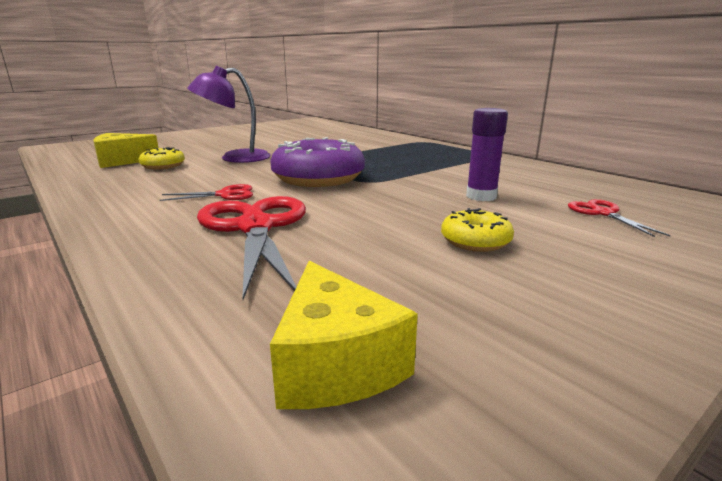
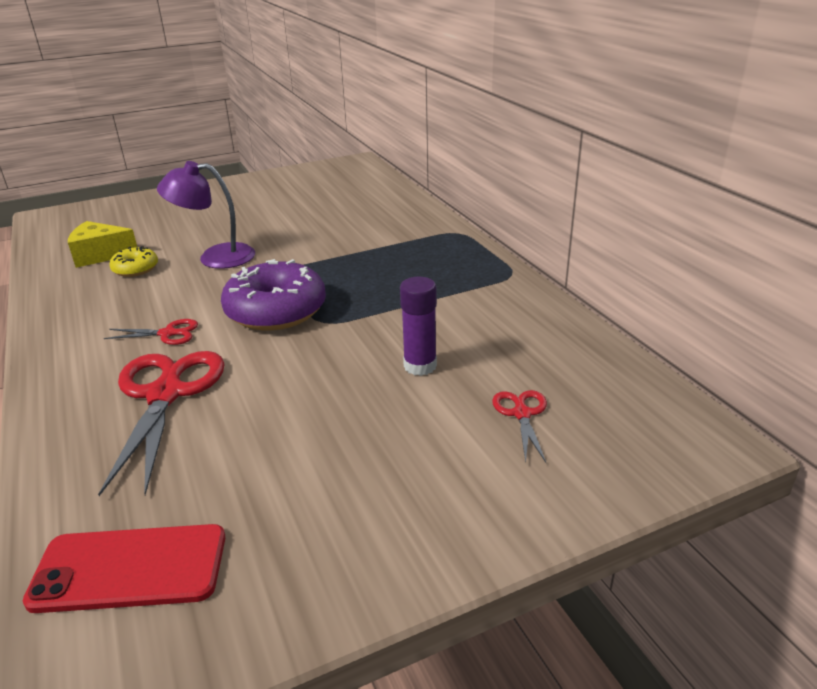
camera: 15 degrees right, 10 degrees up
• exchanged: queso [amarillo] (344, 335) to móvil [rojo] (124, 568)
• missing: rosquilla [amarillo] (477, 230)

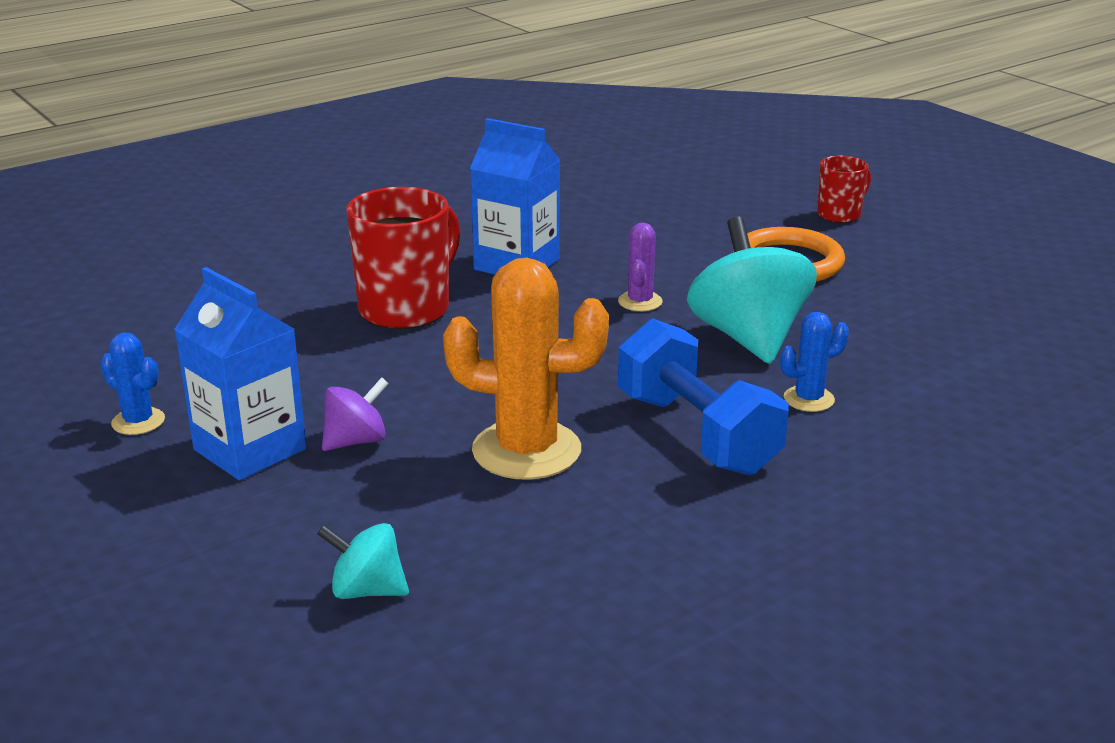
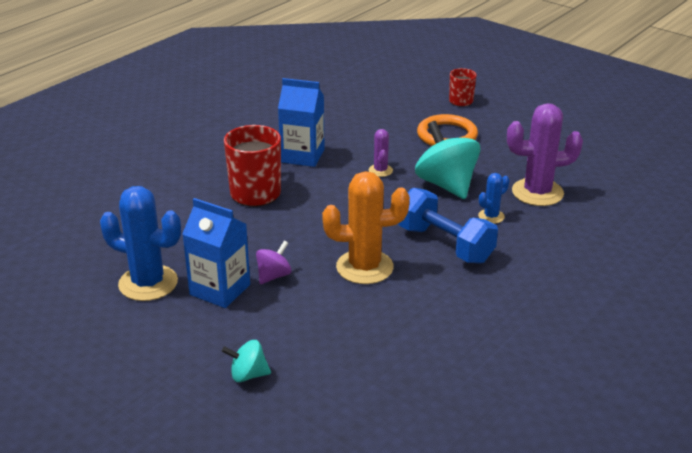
camera: 15 degrees left, 5 degrees up
• size: cactus [azul] (132, 383) = (140, 243) x2.03
• relocated: peonza [turquesa] (363, 561) to (246, 361)
• appeared: cactus [morado] (545, 154)

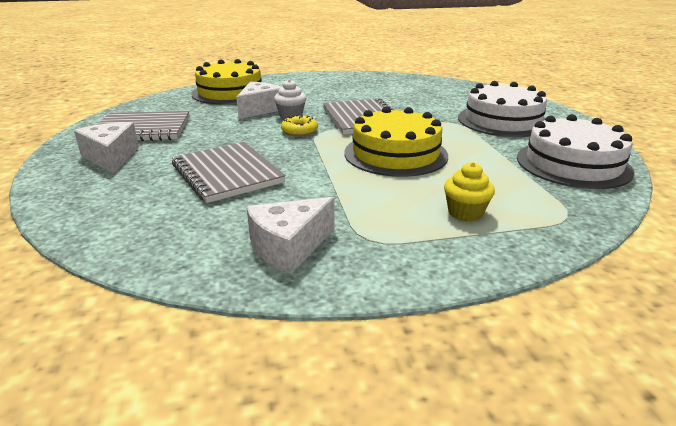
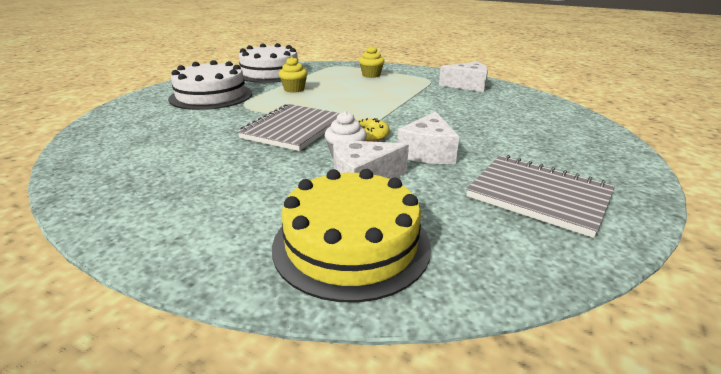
camera: 140 degrees left, 0 degrees up
• relocated: queso [blanco] (106, 148) to (428, 137)
• missing: cuaderno [gris] (229, 172)
• missing: tarta [amarillo] (396, 142)
• appeared: magdalena [amarillo] (293, 75)

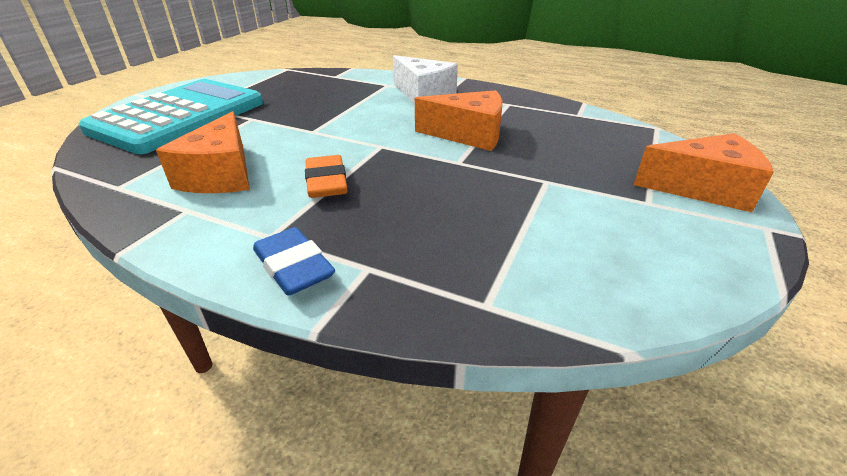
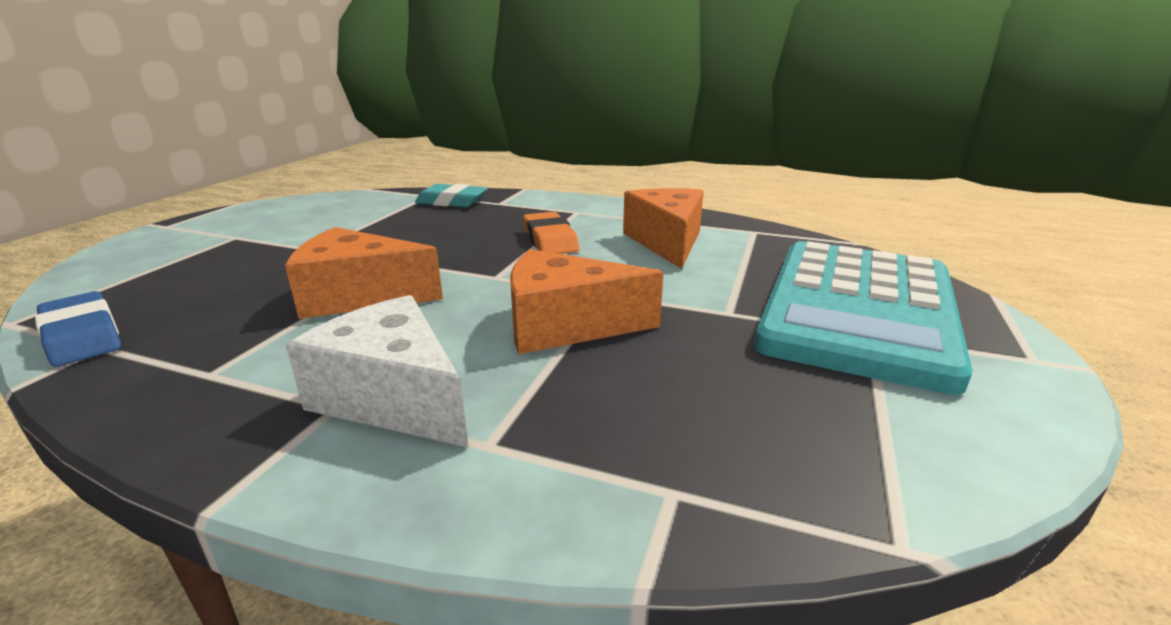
camera: 175 degrees right, 10 degrees down
• relocated: goma de borrar [azul] (294, 261) to (78, 329)
• relocated: queso [naranja] (704, 172) to (587, 301)
• appeared: goma de borrar [turquesa] (451, 195)

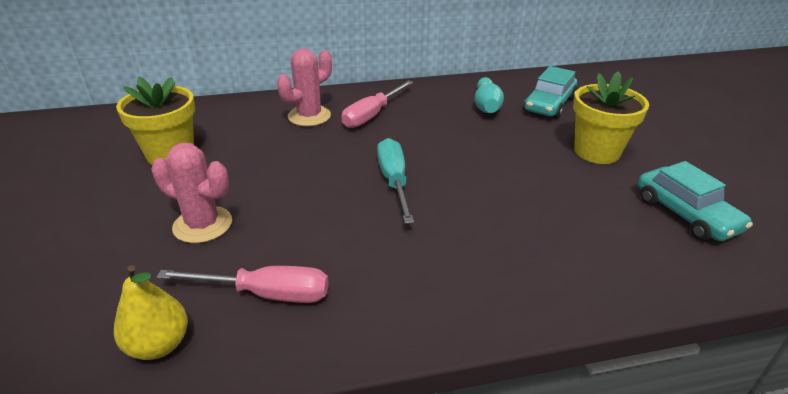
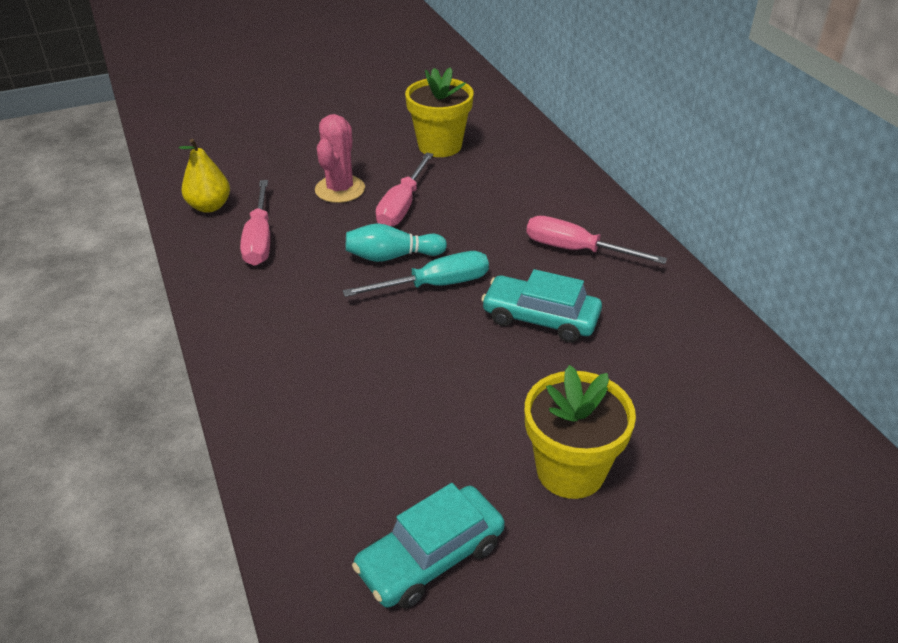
camera: 80 degrees right, 5 degrees up
• missing: cactus [rosa] (304, 87)
• relocated: bolo [turquesa] (489, 95) to (396, 242)
• relocated: coche [turquesa] (550, 92) to (541, 305)
• appeared: destornillador [rosa] (404, 190)

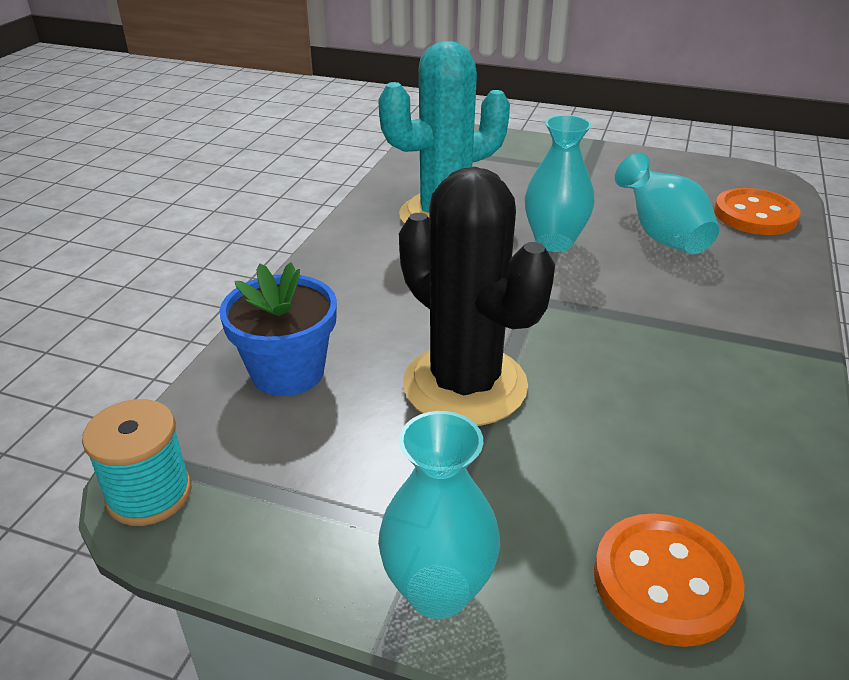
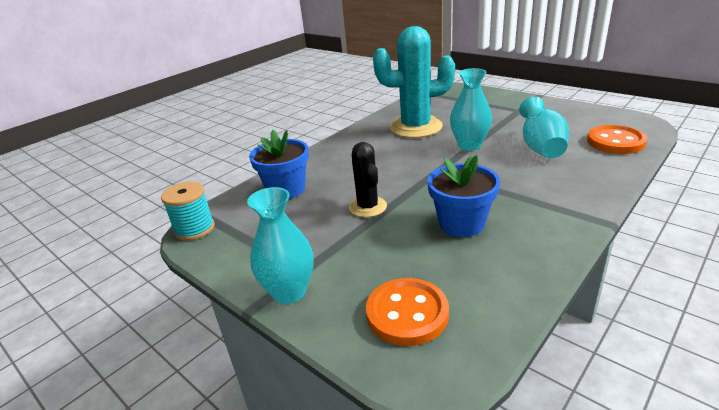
camera: 25 degrees right, 5 degrees down
• size: cactus [negro] (477, 296) = (368, 179) x0.55
• appeared: maceta [azul] (463, 196)

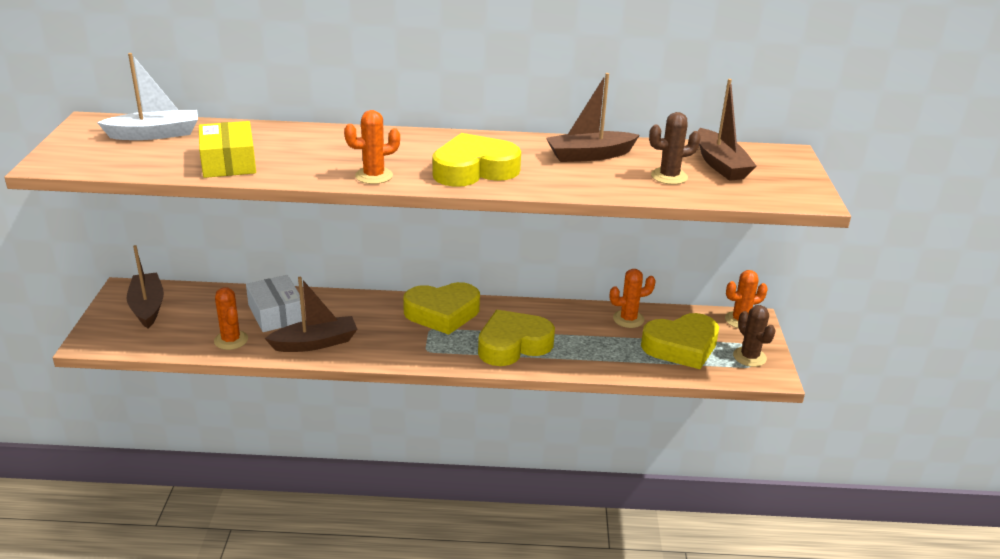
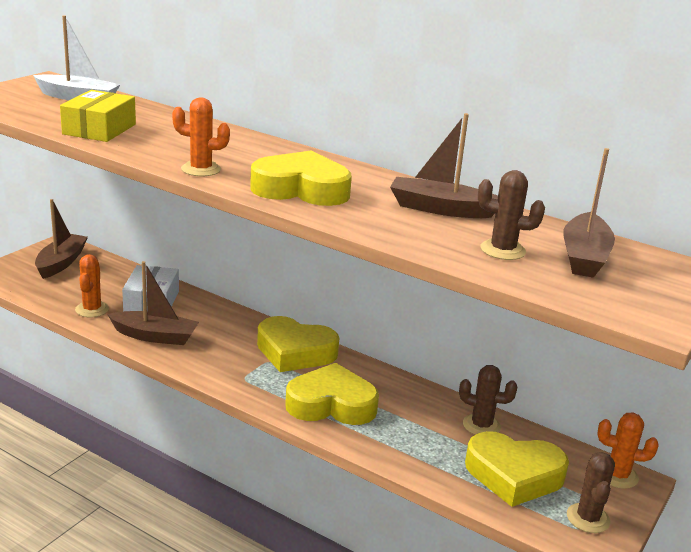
camera: 30 degrees right, 5 degrees down
• colour: cactus [naranja] (633, 298) to cactus [marrón] (488, 400)

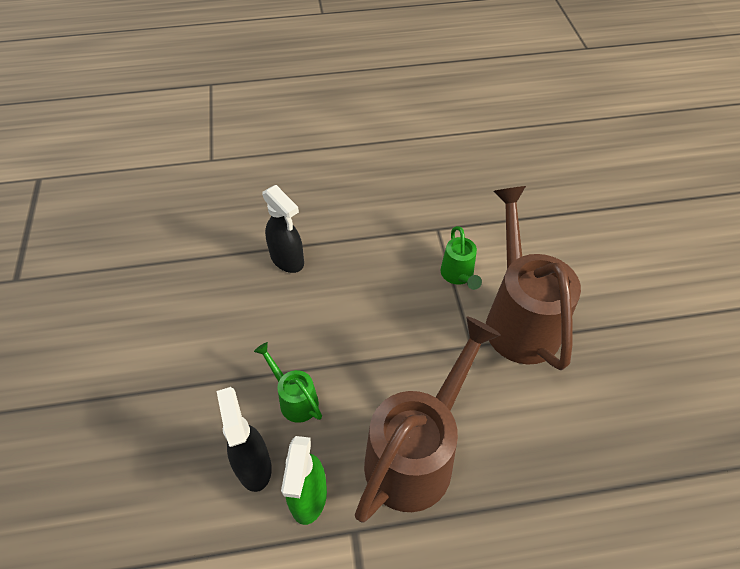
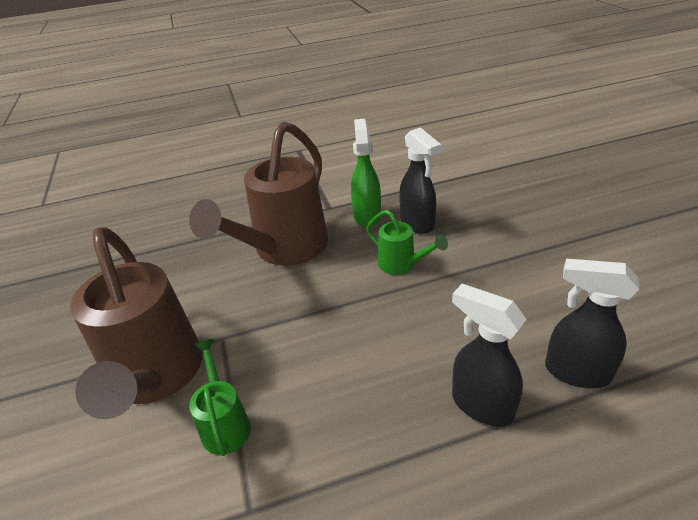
camera: 175 degrees right, 15 degrees down
• appeared: pulverizador [negro] (592, 323)

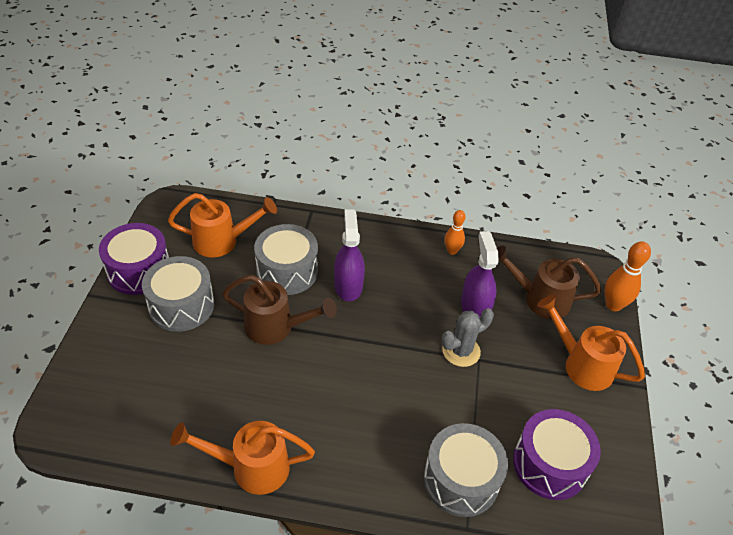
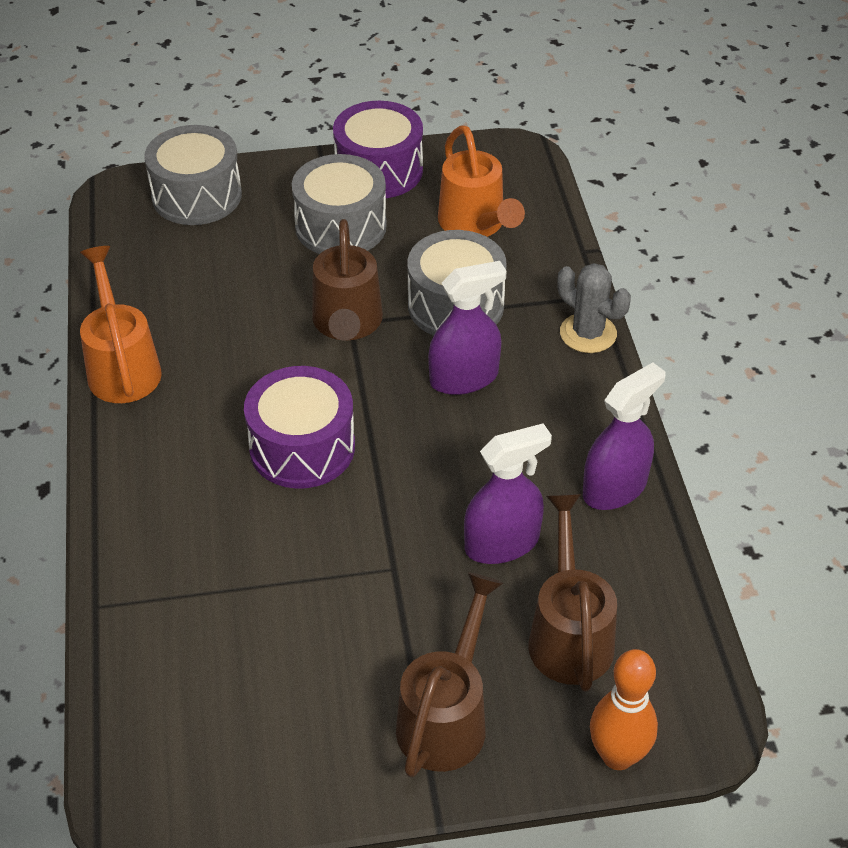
camera: 75 degrees right, 0 degrees up
• relocated: tambor [gris] (466, 470) to (193, 175)
• relocated: cactus [gris] (467, 337) to (594, 308)
• exchanged: bolo [naranja] (455, 232) to pulverizador [morado] (624, 436)
• relocated: tambor [morado] (557, 454) to (299, 427)
• colour: regadera [naranja] (591, 343) to regadera [marrón] (449, 675)

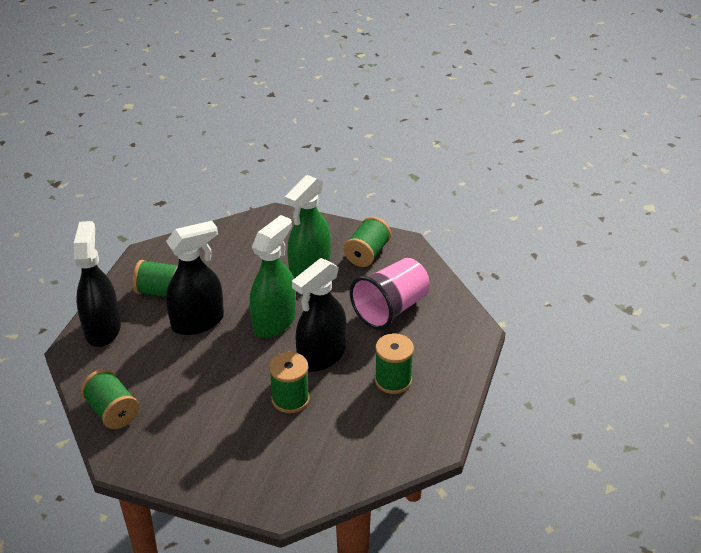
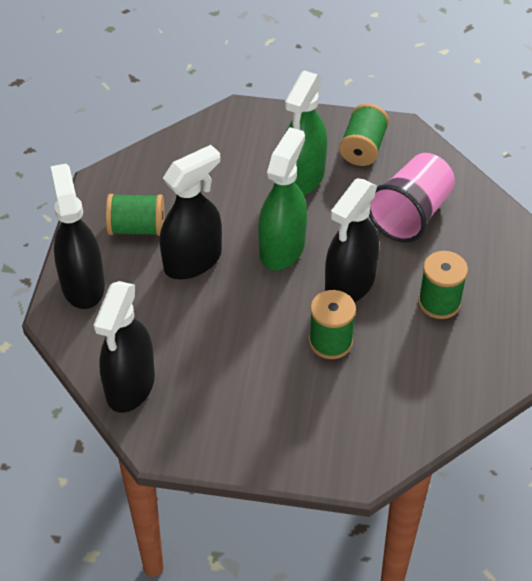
camera: 10 degrees left, 10 degrees up
• exchanged: carrete [verde] (110, 399) to pulverizador [negro] (124, 347)

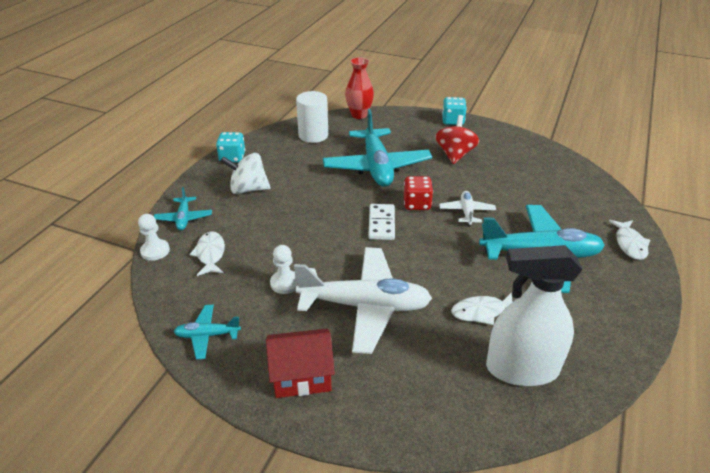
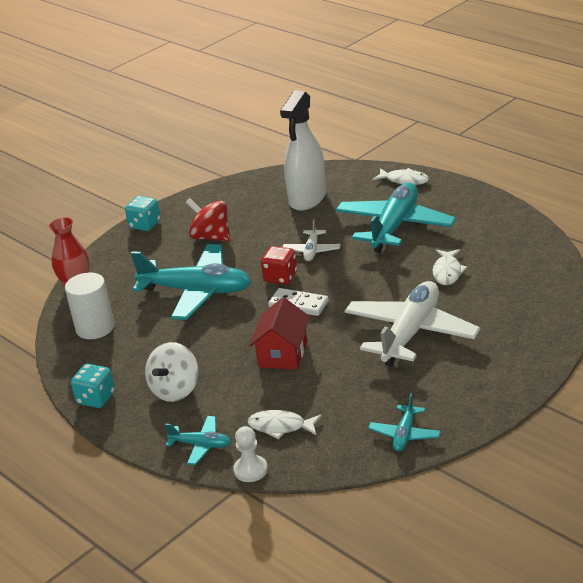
camera: 65 degrees left, 5 degrees down
• relocated: casa [rojo] (300, 363) to (279, 333)
• missing: peón [blanco] (284, 269)
• spun: avión [blanco] (467, 208) = (312, 240) 105 degrees counterclockwise
• relocated: pulverizador [blanco] (534, 315) to (303, 150)

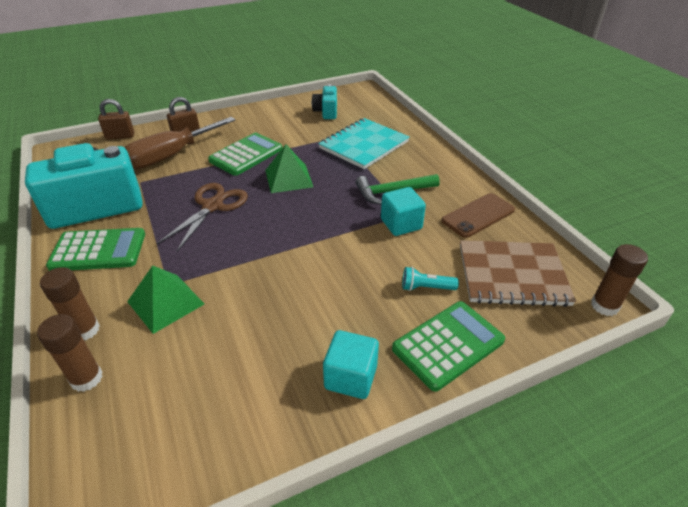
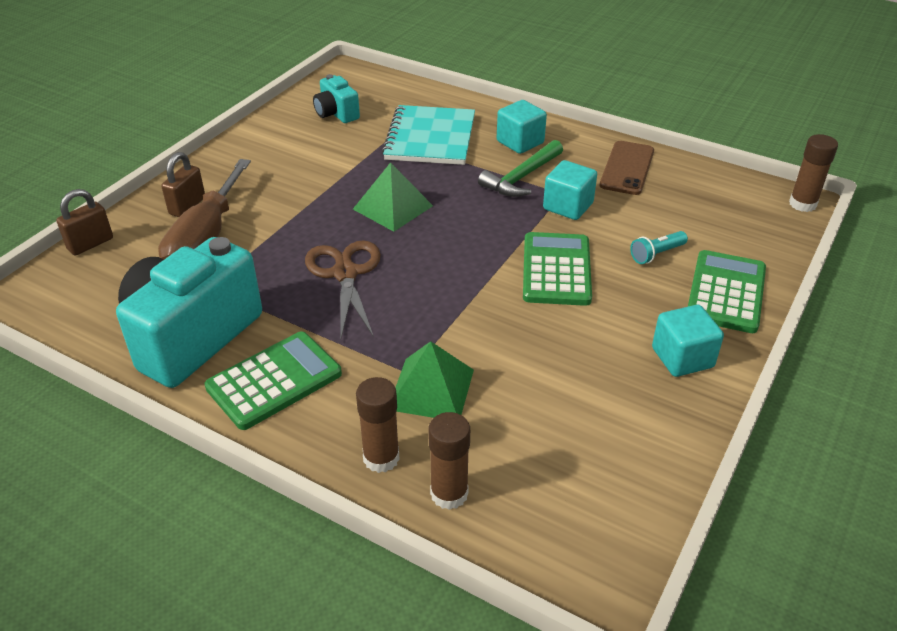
camera: 35 degrees left, 0 degrees up
• relocated: calculadora [verde] (245, 154) to (557, 269)
• missing: cuaderno [marrón] (518, 273)
• appeared: cubo [turquesa] (522, 127)

